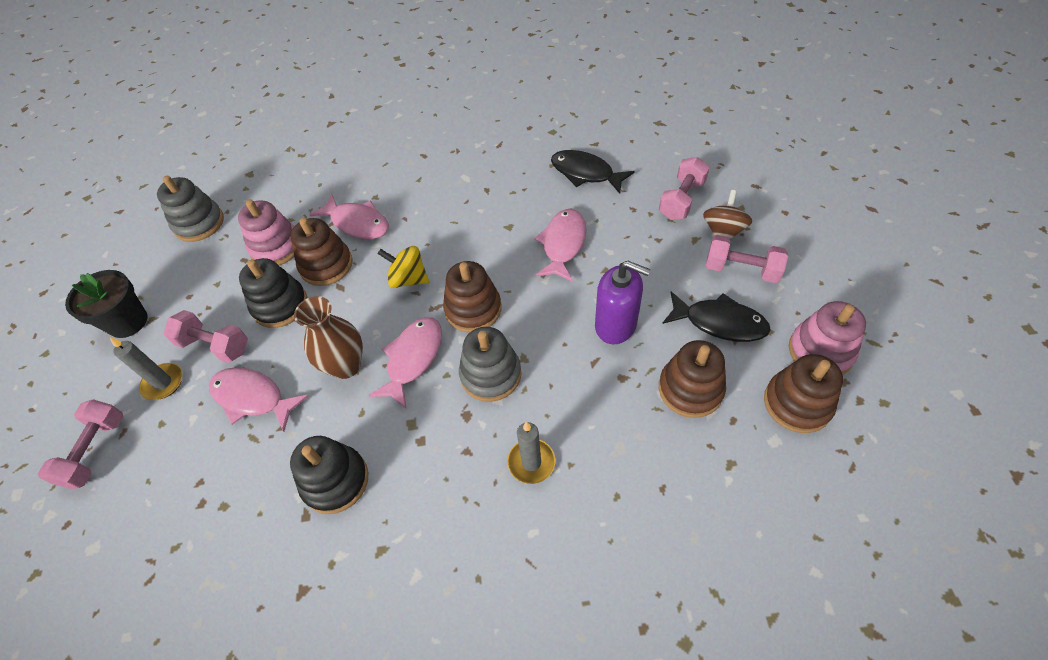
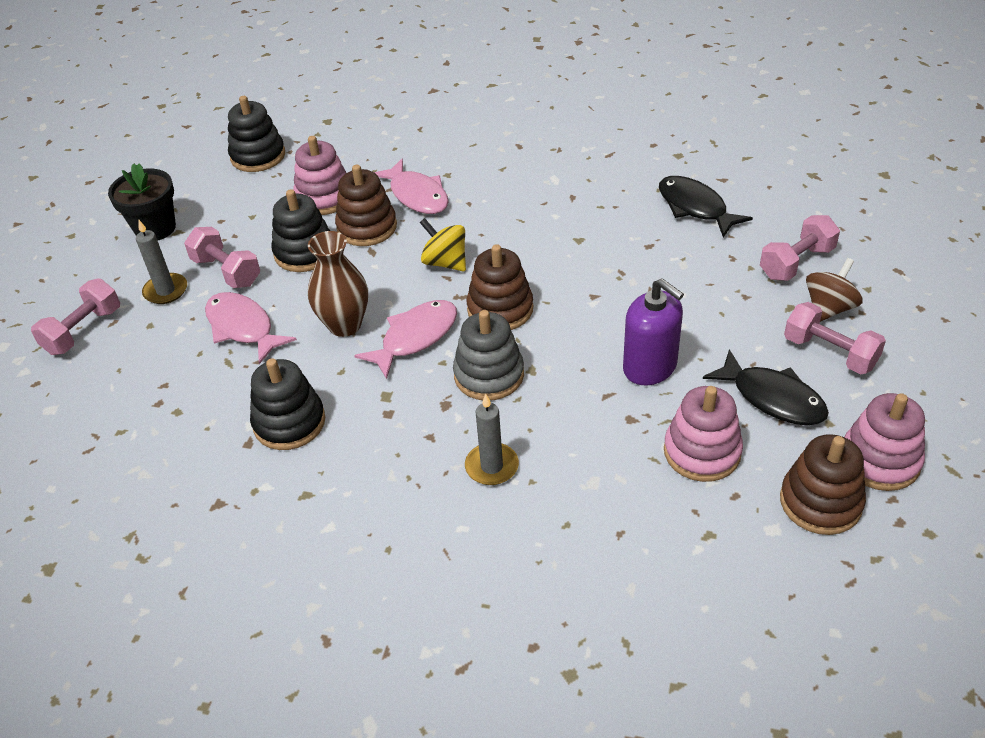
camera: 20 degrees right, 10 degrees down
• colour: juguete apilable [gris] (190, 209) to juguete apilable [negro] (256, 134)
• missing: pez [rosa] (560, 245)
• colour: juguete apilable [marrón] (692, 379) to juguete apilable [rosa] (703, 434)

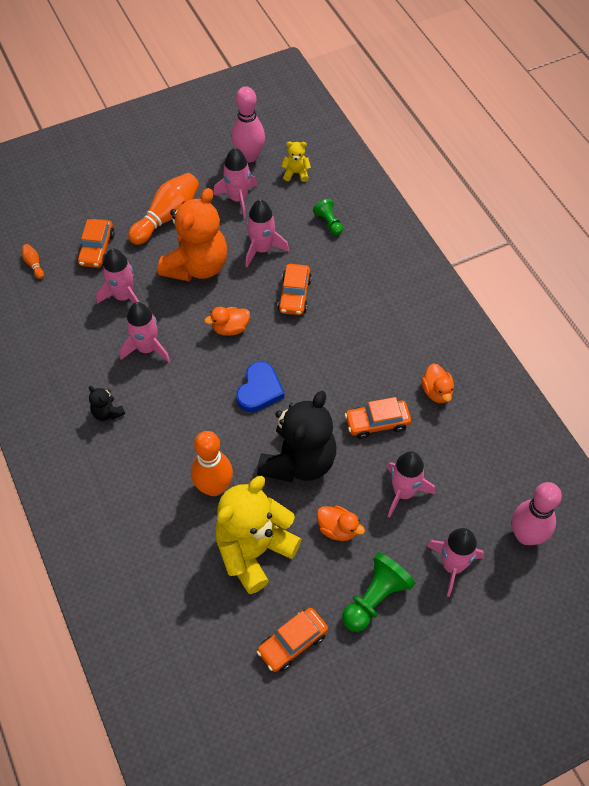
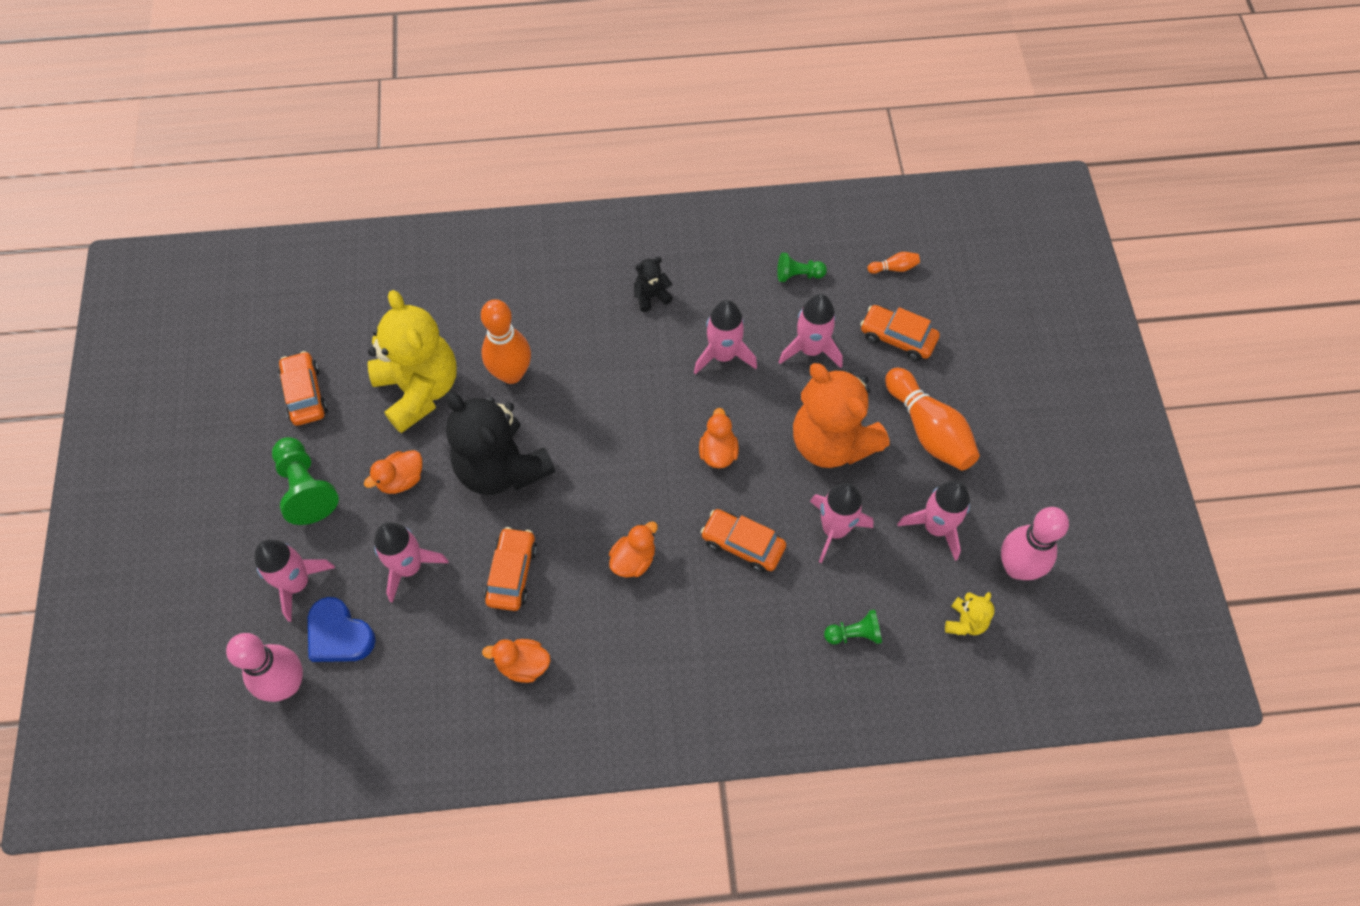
camera: 110 degrees right, 5 degrees up
• relocated: corazón [azul] (260, 386) to (342, 629)
• appeared: pato [naranja] (633, 549)
• appeared: peón [verde] (802, 267)

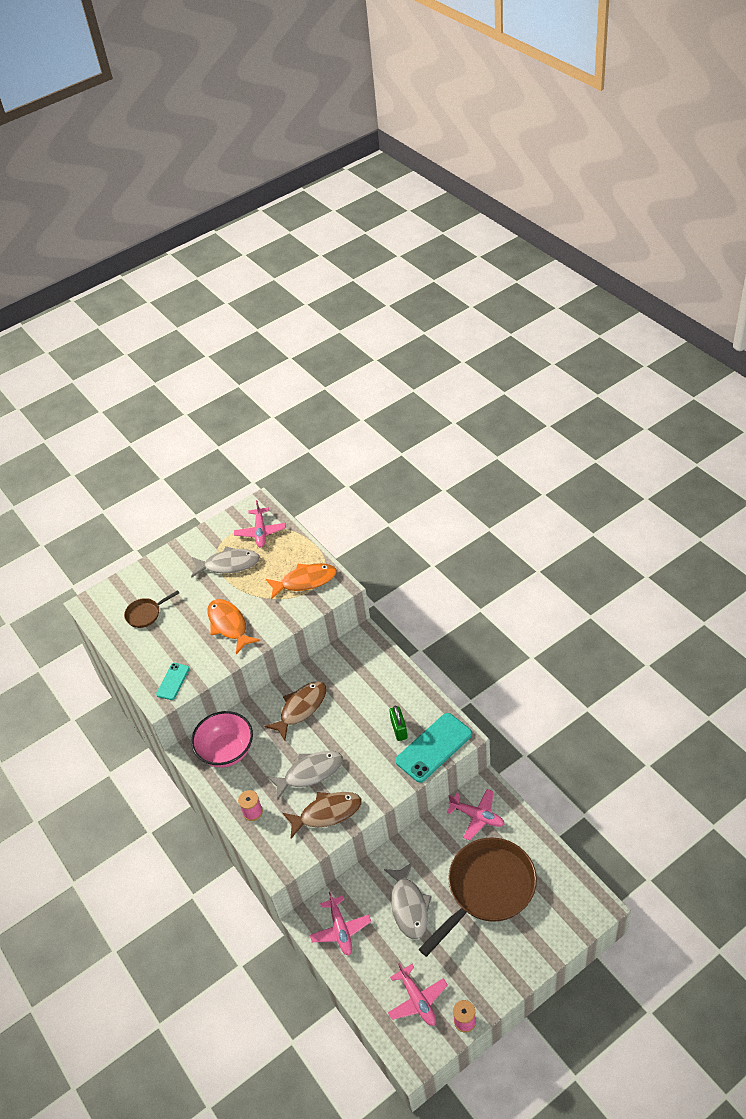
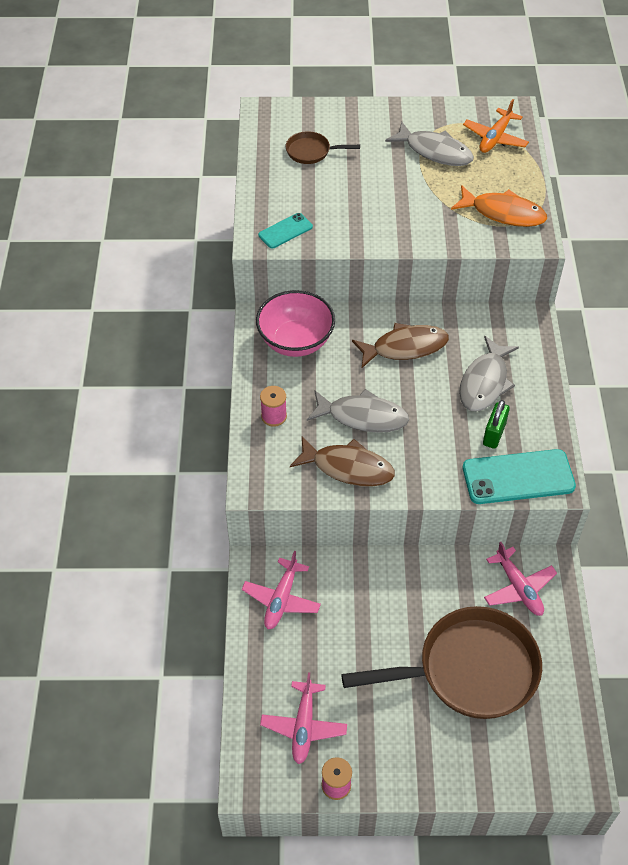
camera: 30 degrees right, 5 degrees up
• missing: pez [naranja] (233, 626)
• colour: avión [rosa] (260, 523) to avión [naranja] (496, 126)
• relocated: pez [gris] (408, 900) to (489, 374)

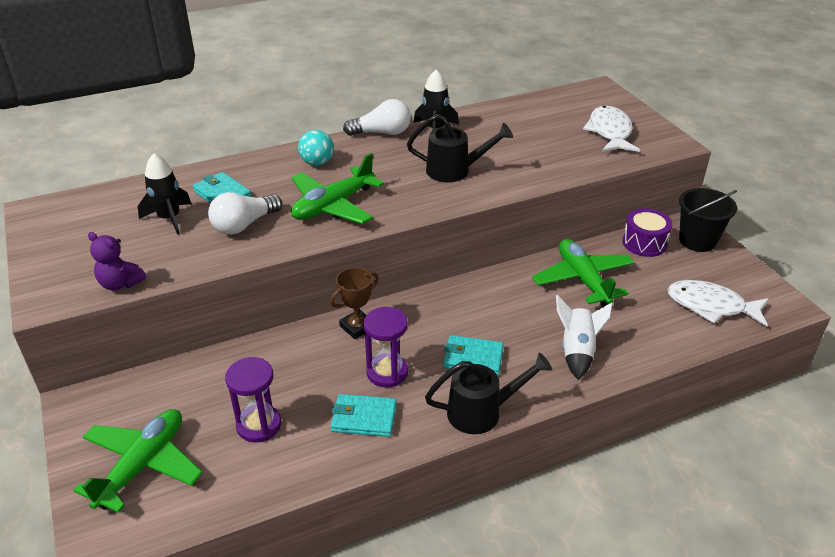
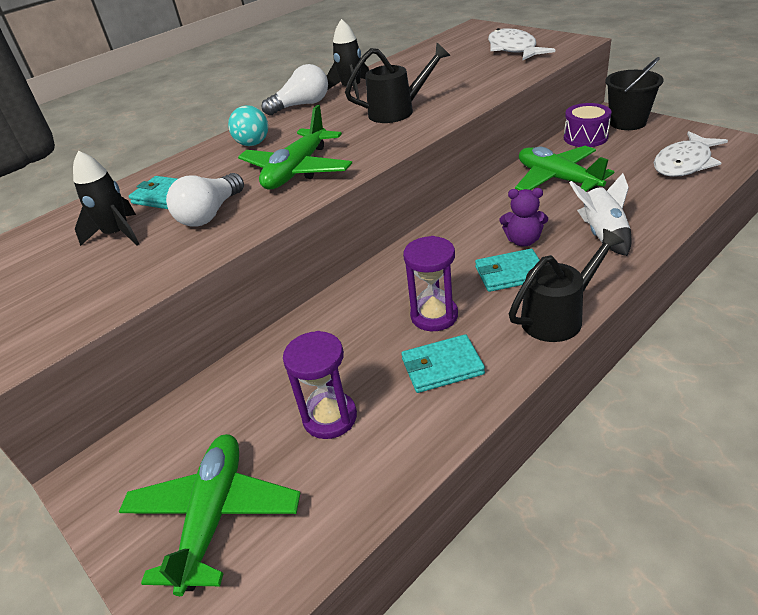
camera: 15 degrees left, 0 degrees up
• relocated: osito [morado] (117, 261) to (524, 217)
• missing: trofeo [marrón] (354, 303)
• spun: pez [blanco] (718, 303) = (690, 154) 45 degrees counterclockwise

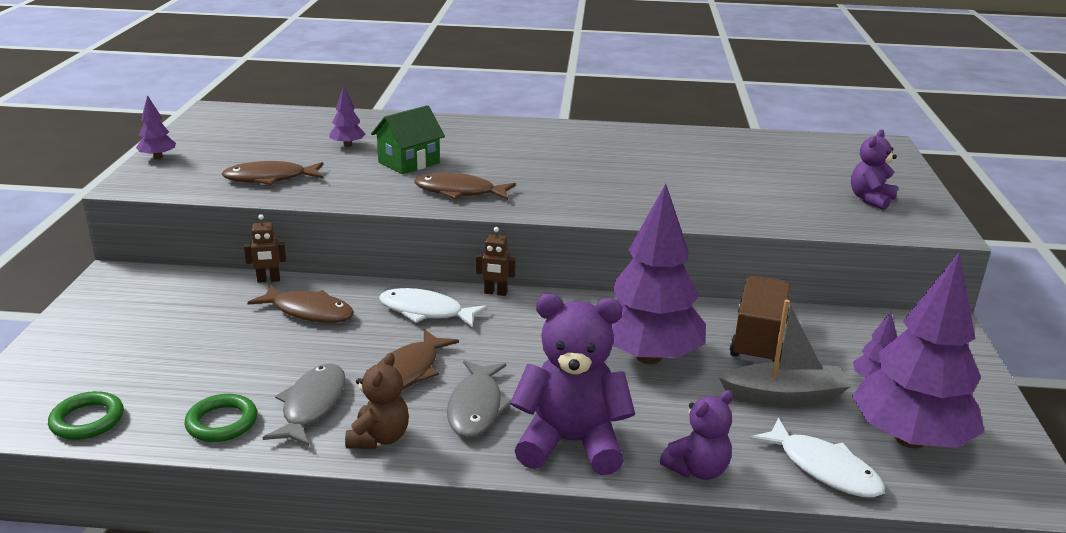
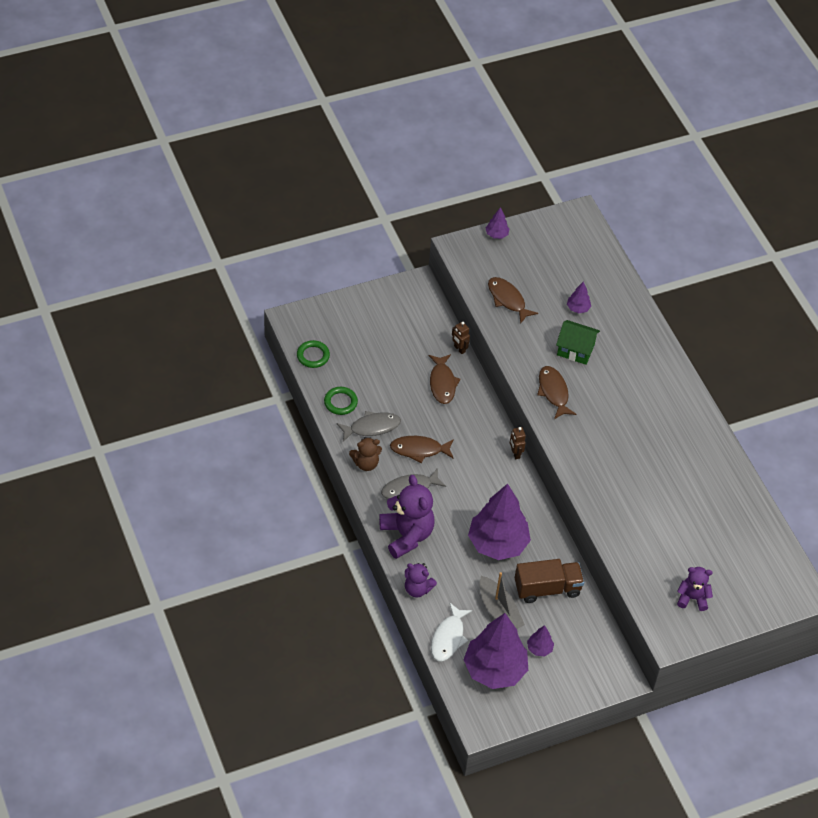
camera: 60 degrees right, 25 degrees up
• missing: pez [blanco] (433, 308)

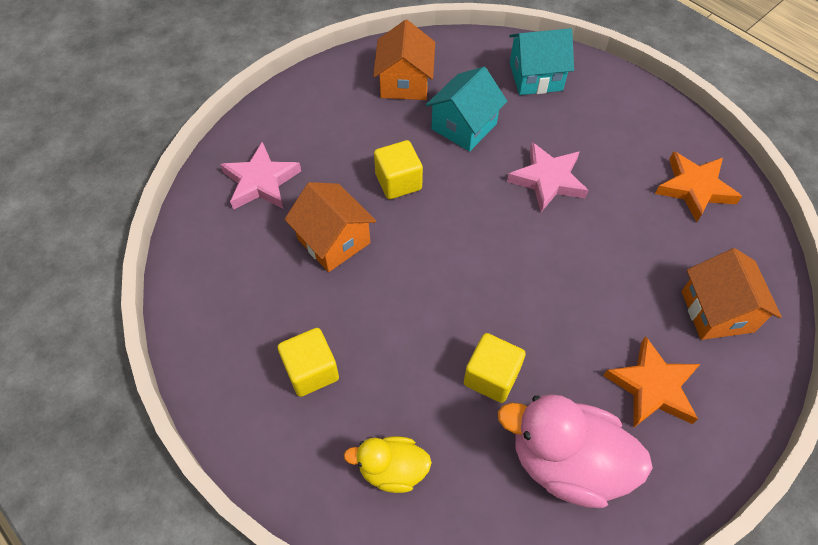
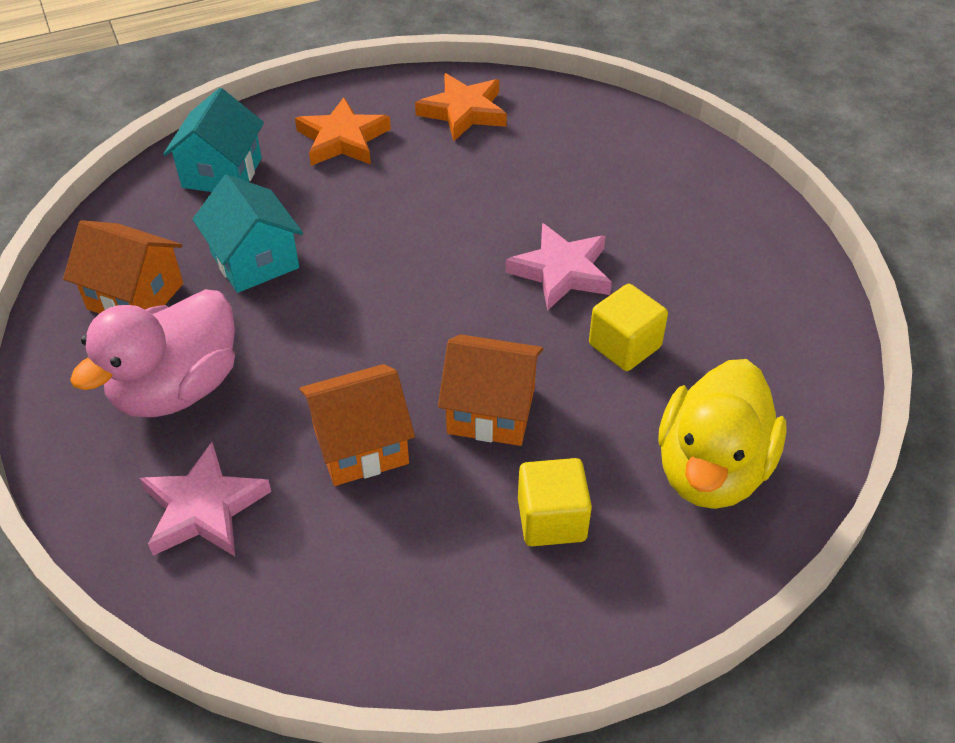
camera: 70 degrees left, 10 degrees down
• size: pato [amarillo] (388, 464) = (722, 434) x1.77
• missing: cubo [amarillo] (398, 169)
• relocated: pato [rosa] (575, 451) to (152, 353)
• relocated: estrella [rosa] (548, 177) to (559, 267)
• relocated: estrella [naranja] (651, 382) to (343, 131)
• relocated: casa [naranja] (732, 294) to (491, 390)

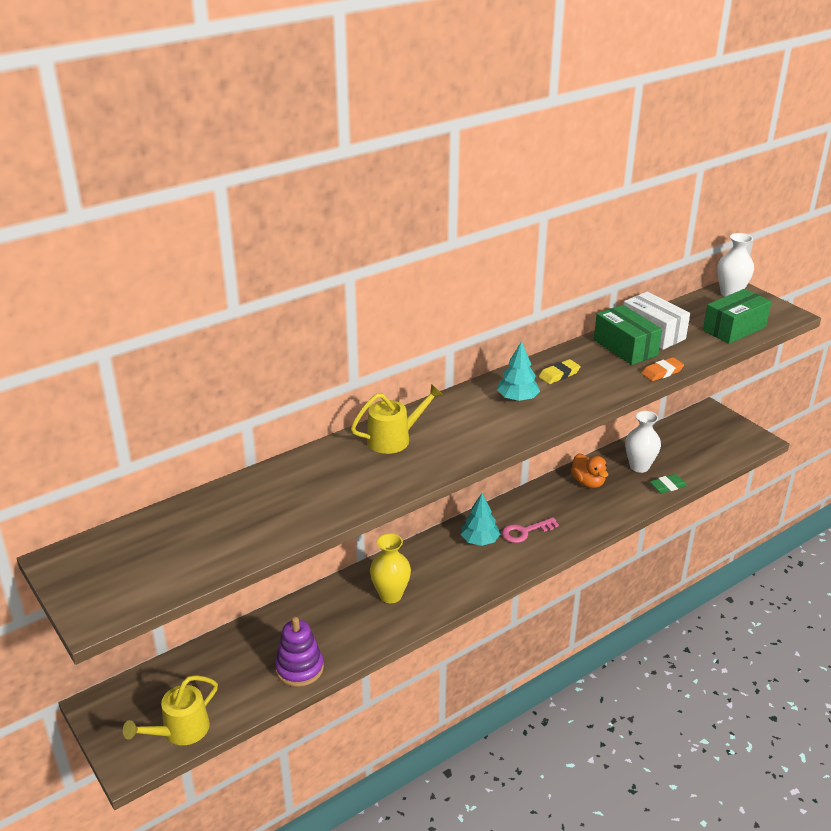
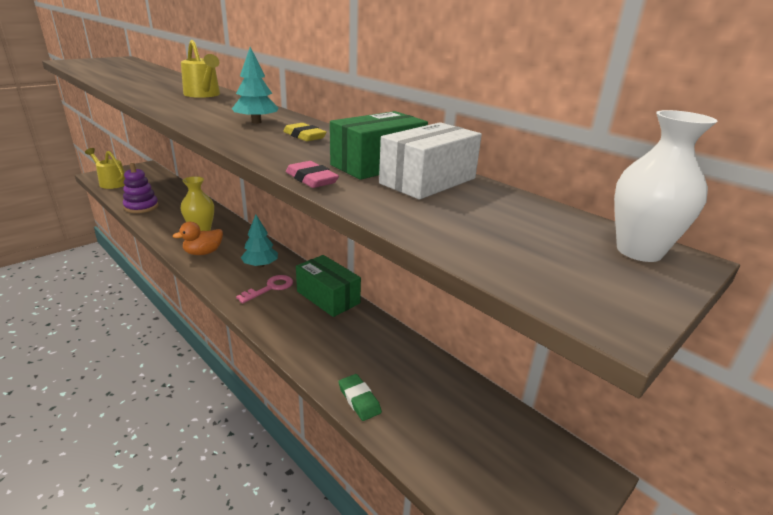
camera: 80 degrees right, 5 degrees down
• spun: llave [rosa] (530, 530) = (264, 289) 75 degrees clockwise
• relocated: pato [naranja] (589, 470) to (198, 238)
• missing: florero [blanco] (643, 442)
• colour: goma de borrar [naranja] (663, 369) to goma de borrar [rosa] (312, 174)
• relocated: caja [verde] (737, 316) to (328, 286)

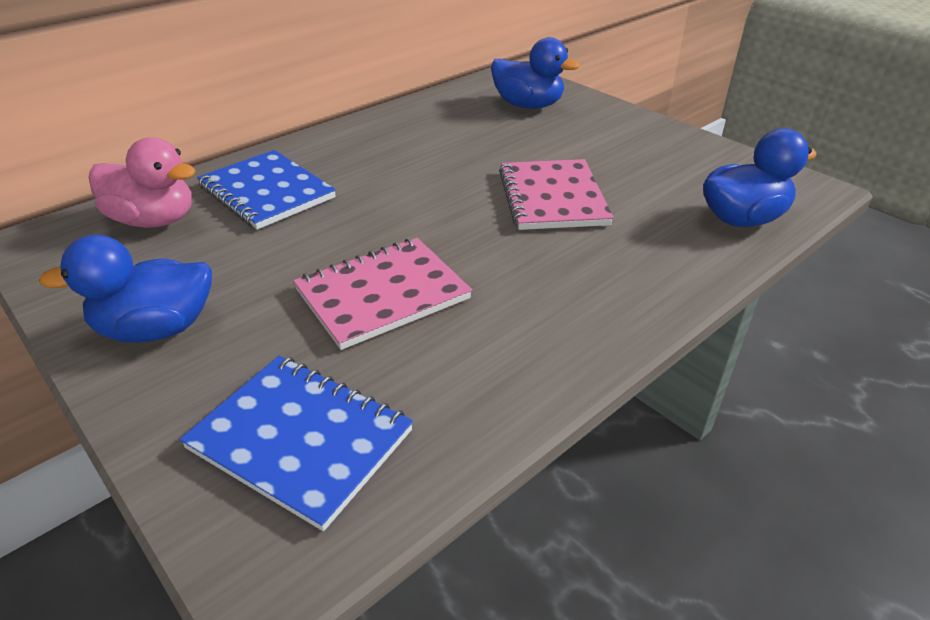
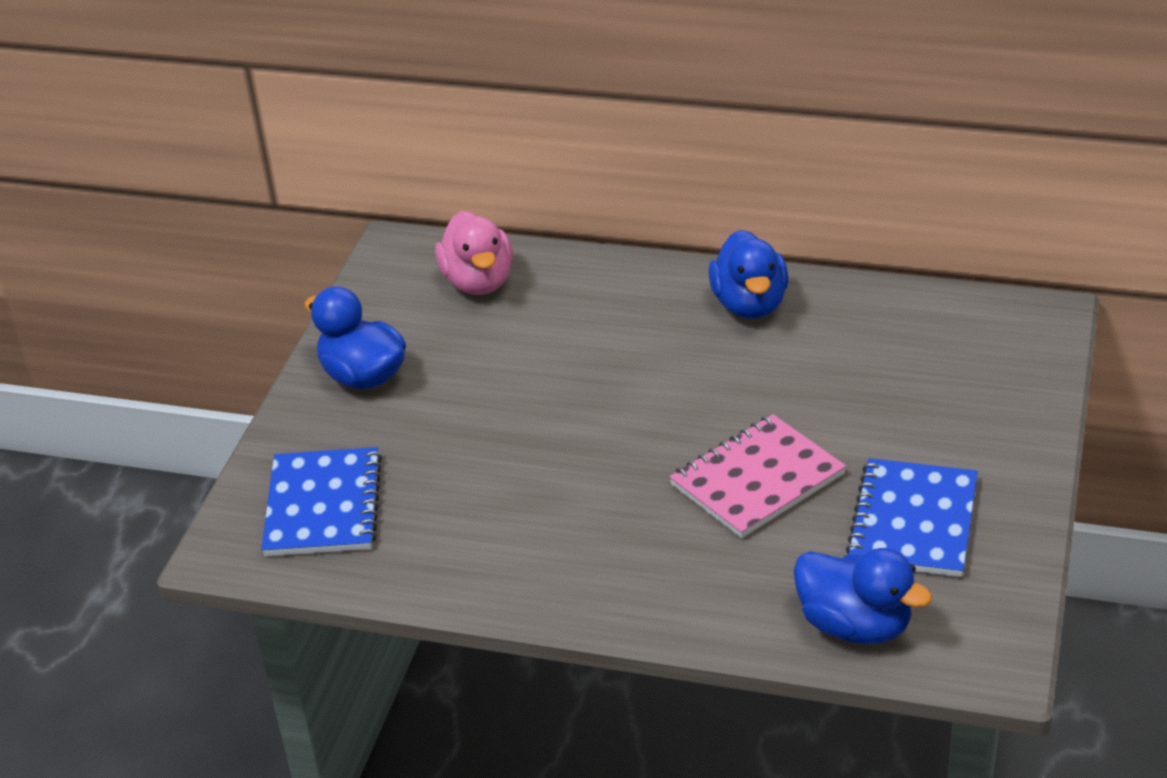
camera: 60 degrees right, 0 degrees up
• relocated: cuaderno [azul] (266, 190) to (912, 517)
• missing: cuaderno [rosa] (382, 294)
• relocated: pato [azul] (535, 73) to (748, 274)

